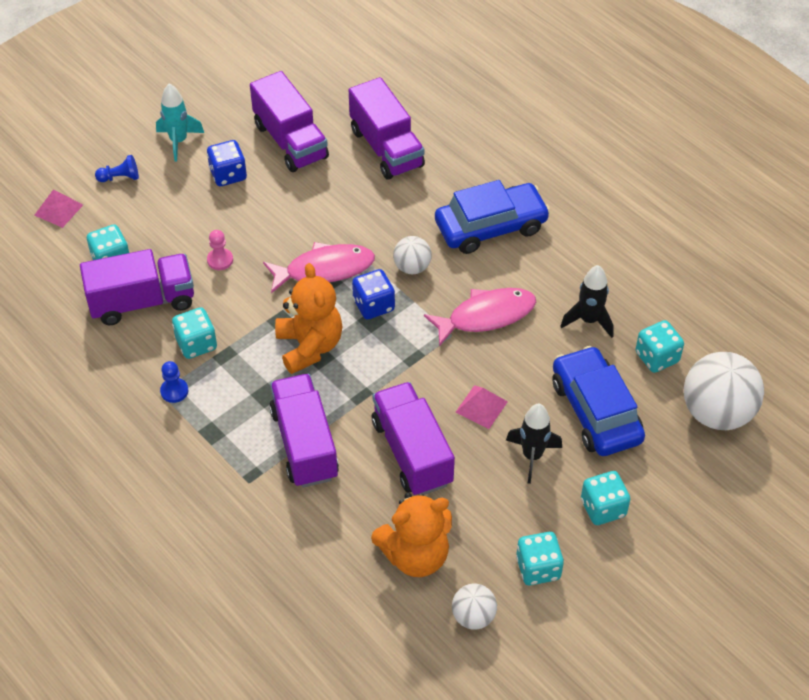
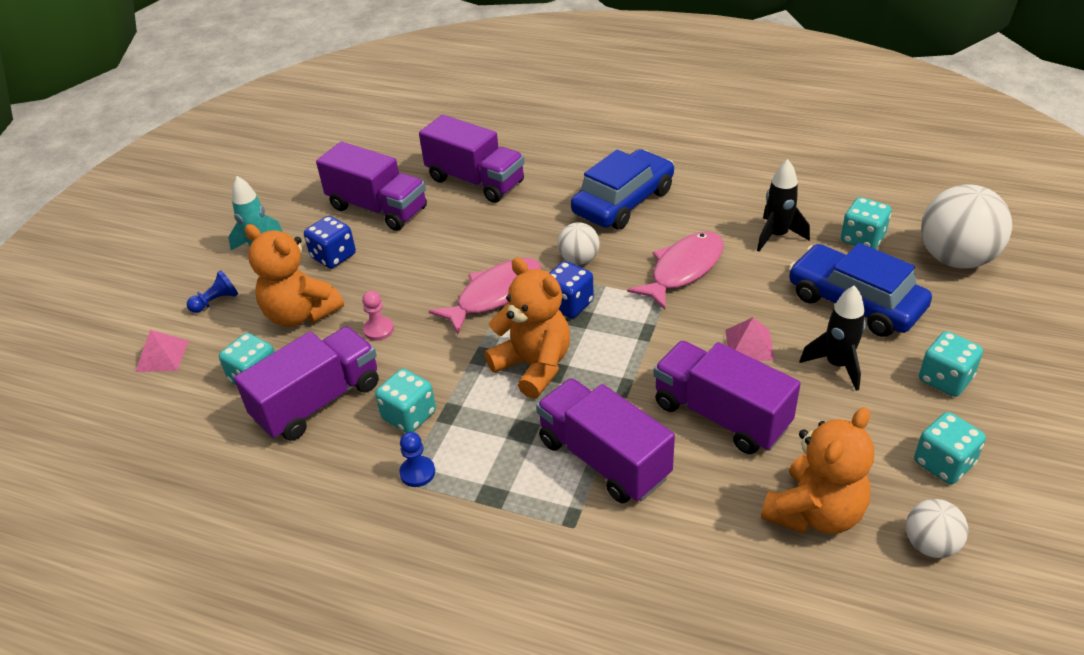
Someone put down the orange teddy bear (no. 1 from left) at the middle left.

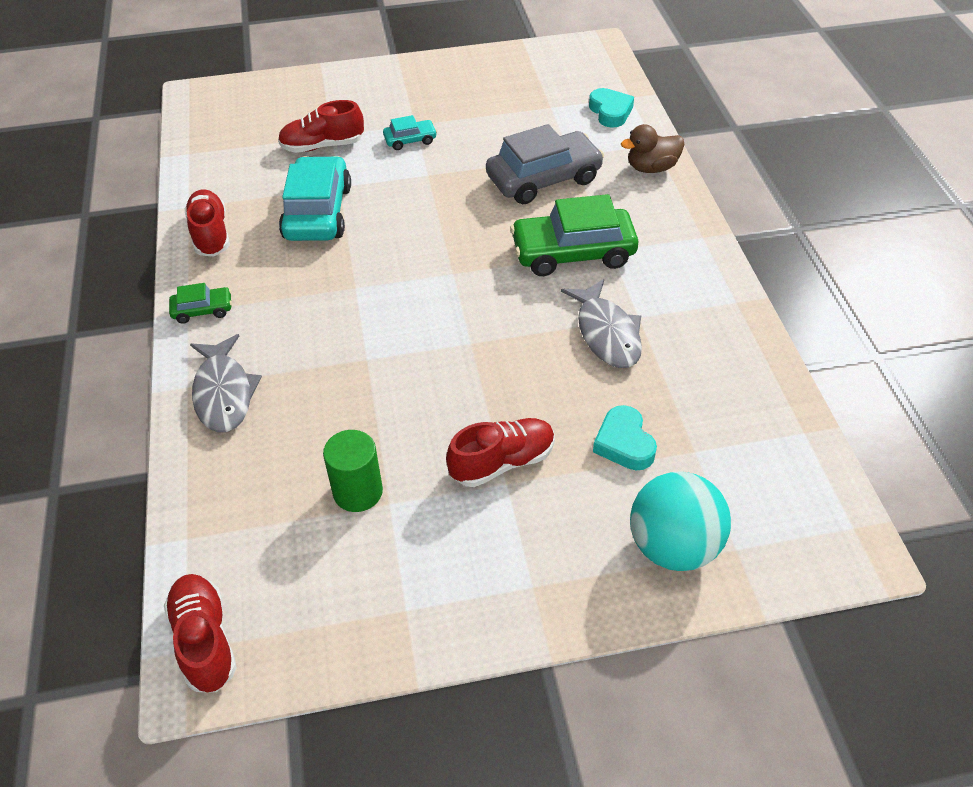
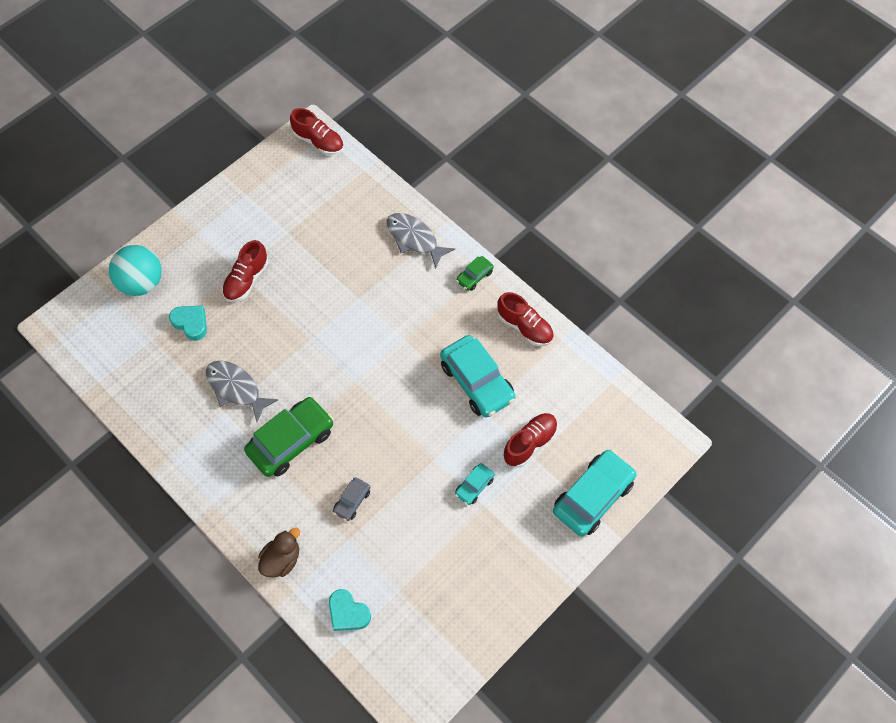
Someone took away the green solid cylinder at the centre. Someone put down the turquoise toy car (no. 3 from left) at the bottom centre. Someone scaled the gray toy car at the top centre by 0.48.

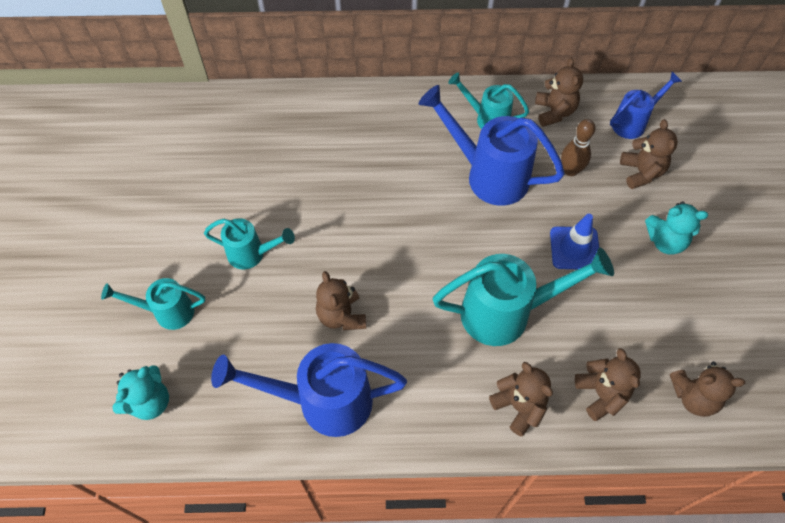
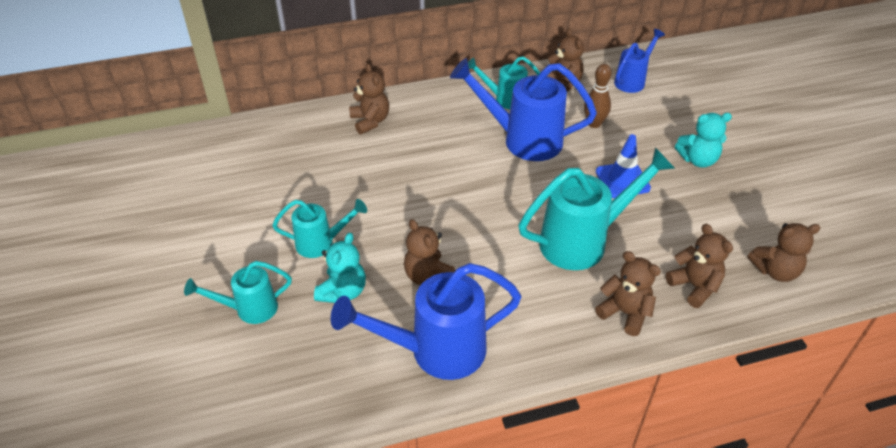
Someone carried the turquoise teddy bear (no. 1 from left) from the bottom left to the centre. Someone carried the dark brown teddy bear (no. 5 from left in the first image) from the top right to the top centre.

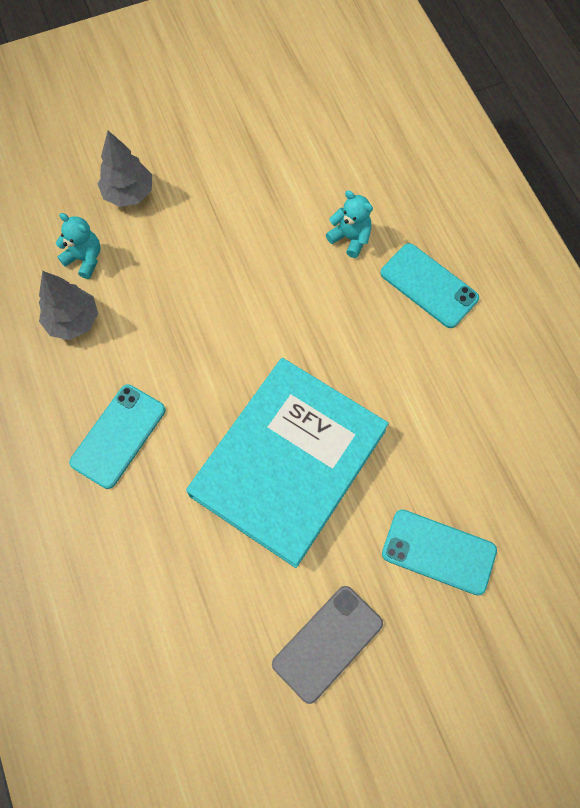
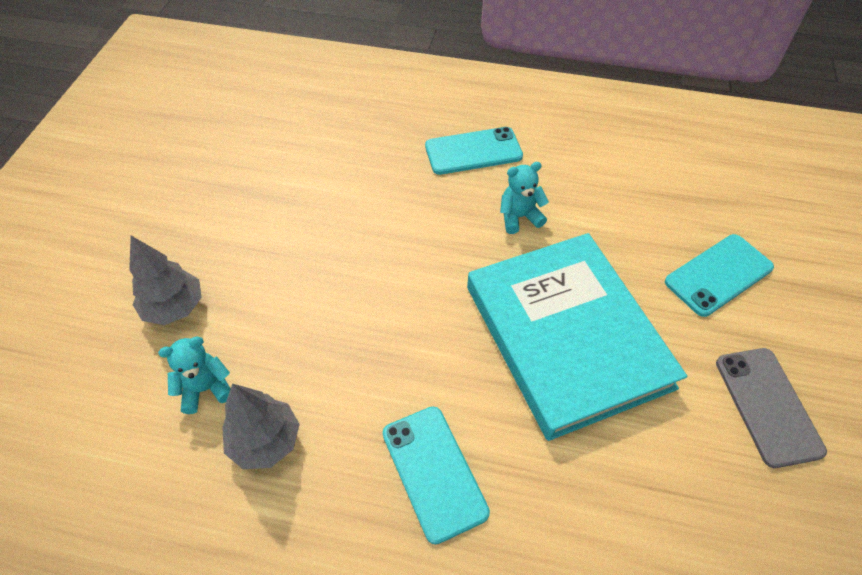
Someone carried the turquoise teddy bear (no. 2 from left) from the top centre to the centre.

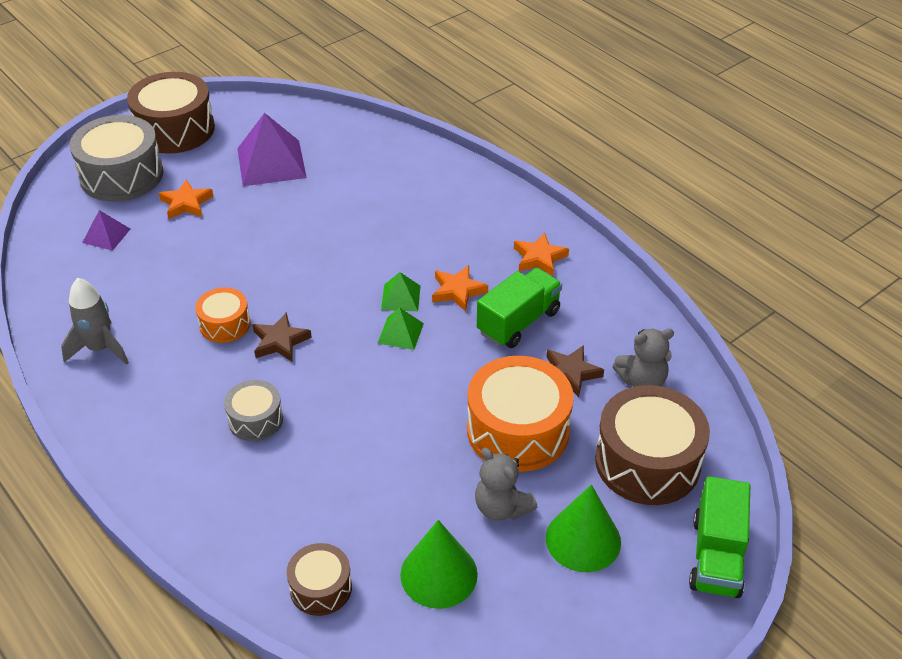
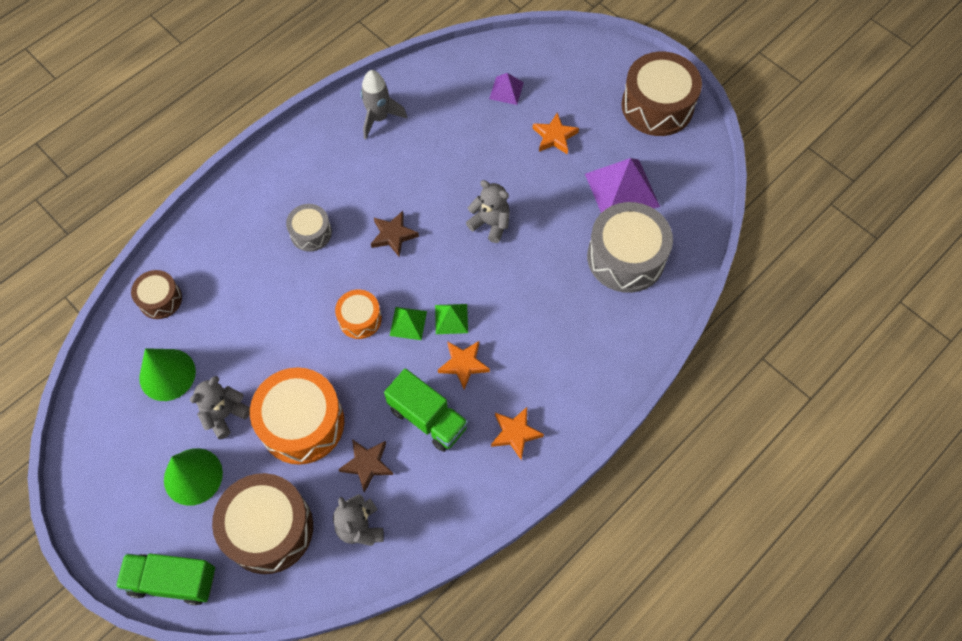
Someone put down the gray teddy bear (no. 3 from left) at the top centre. Someone carried the gray toy drum (no. 1 from left in the first image) from the top left to the centre. Someone carried the orange toy drum (no. 1 from left in the first image) from the middle left to the centre.

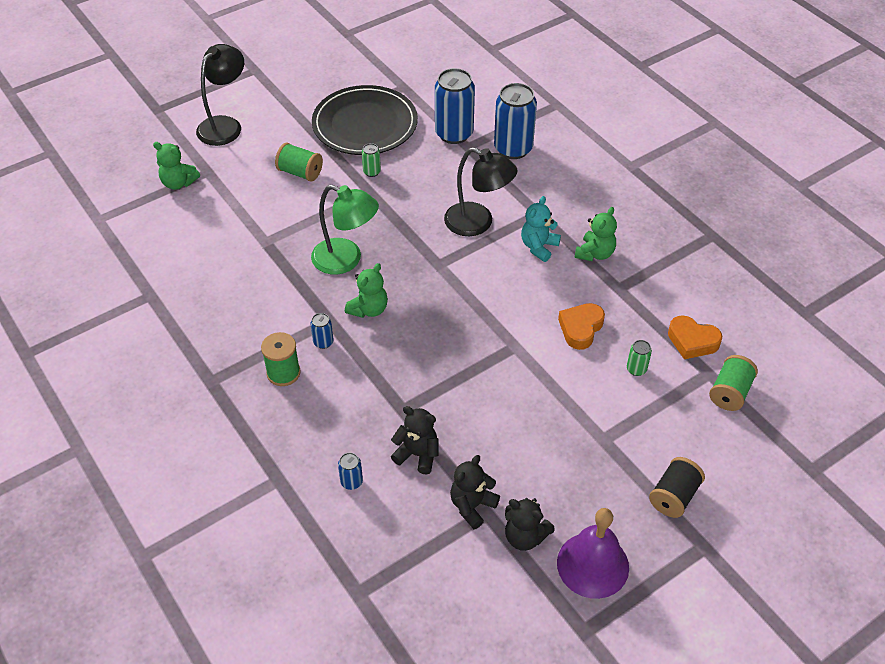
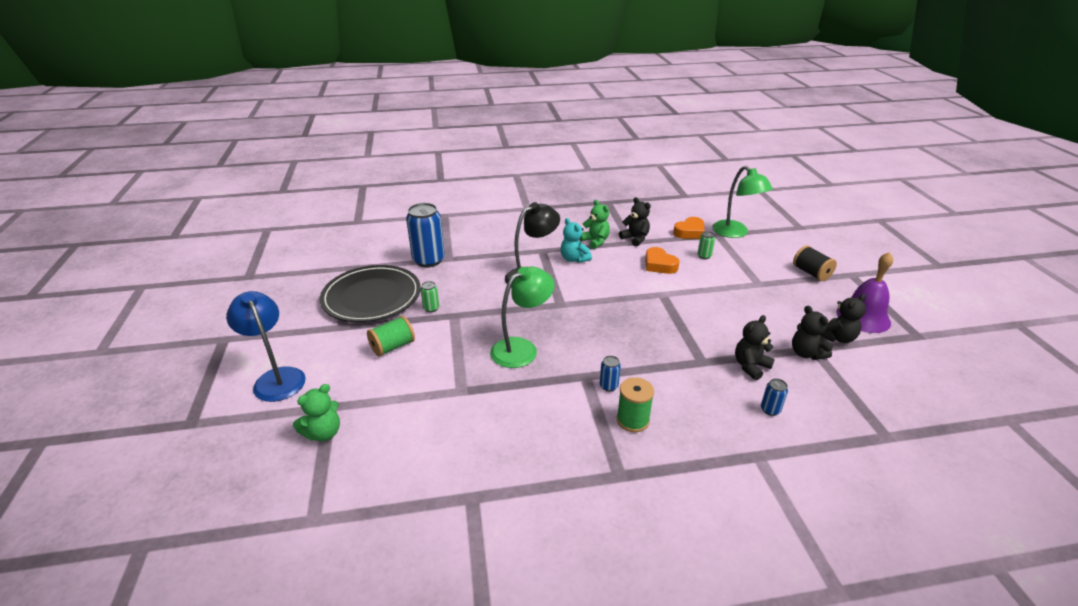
Someone took away the green teddy bear (no. 2 from left) at the centre. Someone took away the blue can (no. 4 from left) at the top centre. Someone put down the black teddy bear (no. 1 from left) at the centre. Someone swapped the green bobbin (no. 3 from left) at the middle right for the green lamp (no. 2 from left) at the middle right. Someone repainted the black lamp (no. 1 from left) at the top left, which became the blue lamp at the middle left.

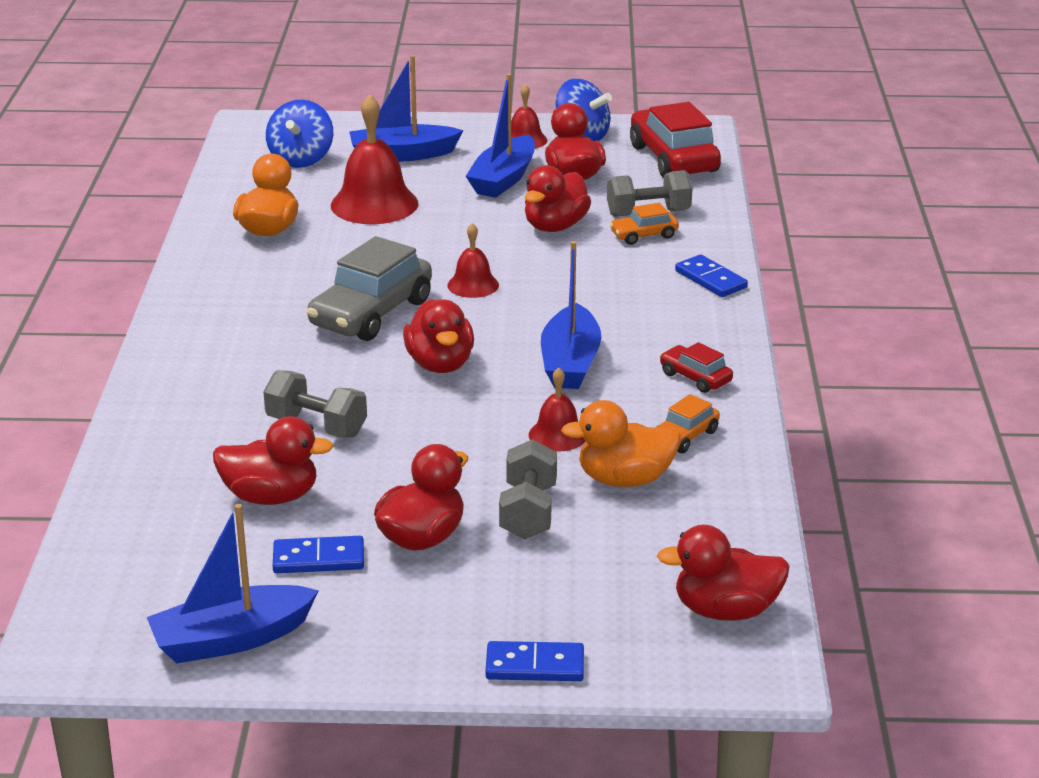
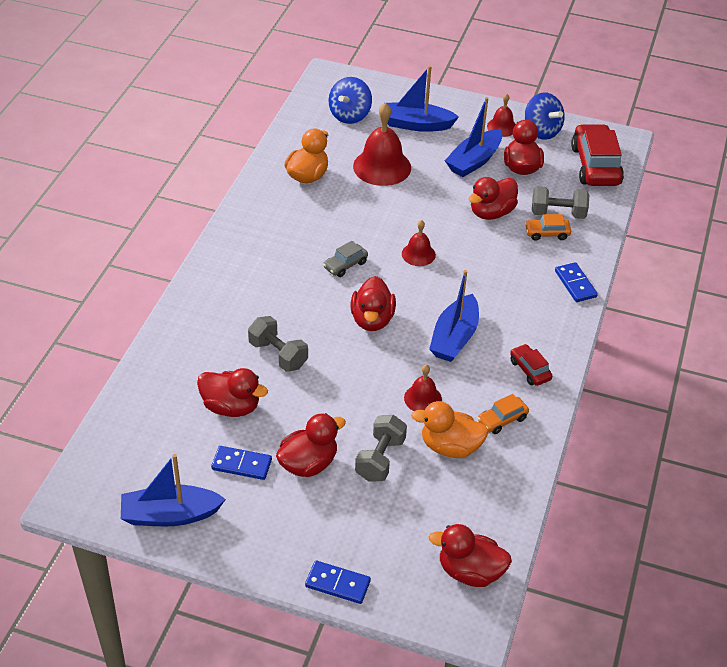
Someone scaled the gray toy car at the centre by 0.50.

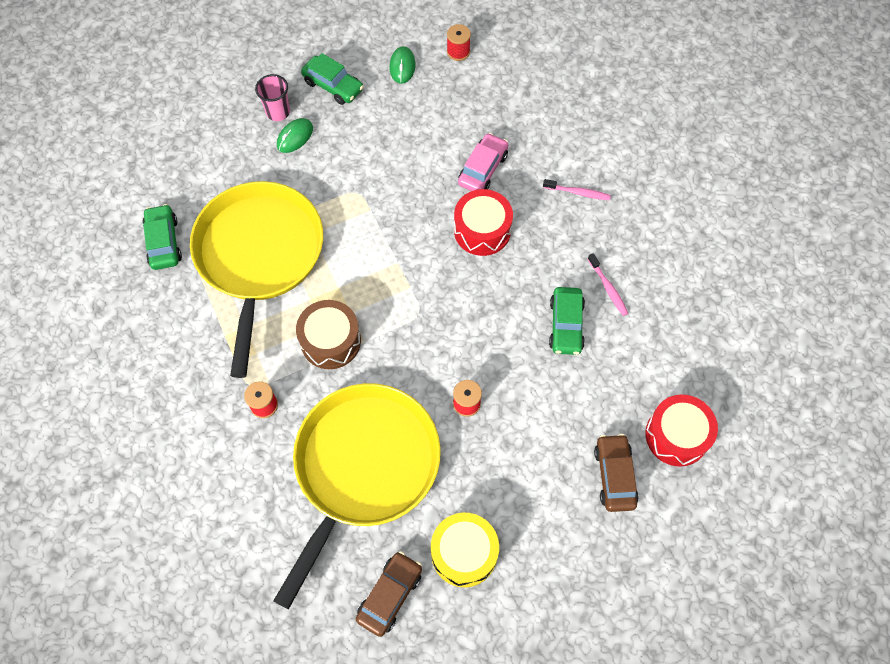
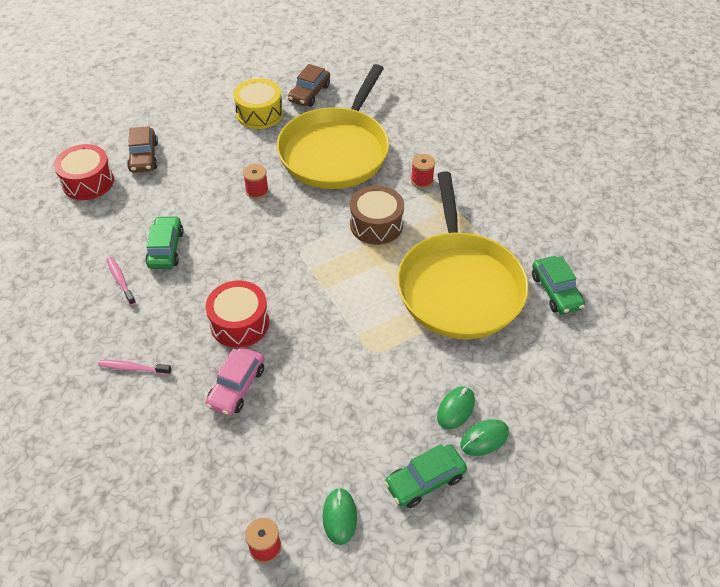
Someone swapped the rose-pink tumbler at the top left for the green computer mouse (no. 3 from left) at the bottom right. Someone rotated the green toy car (no. 2 from left) at the top centre by 60 degrees counterclockwise.

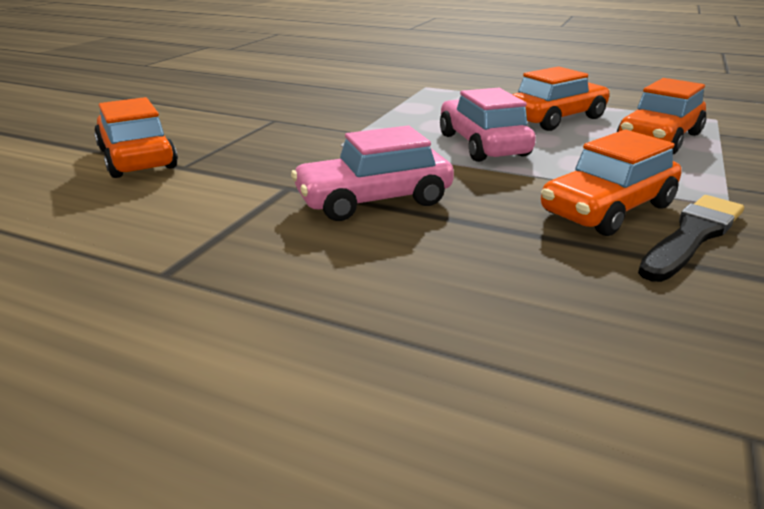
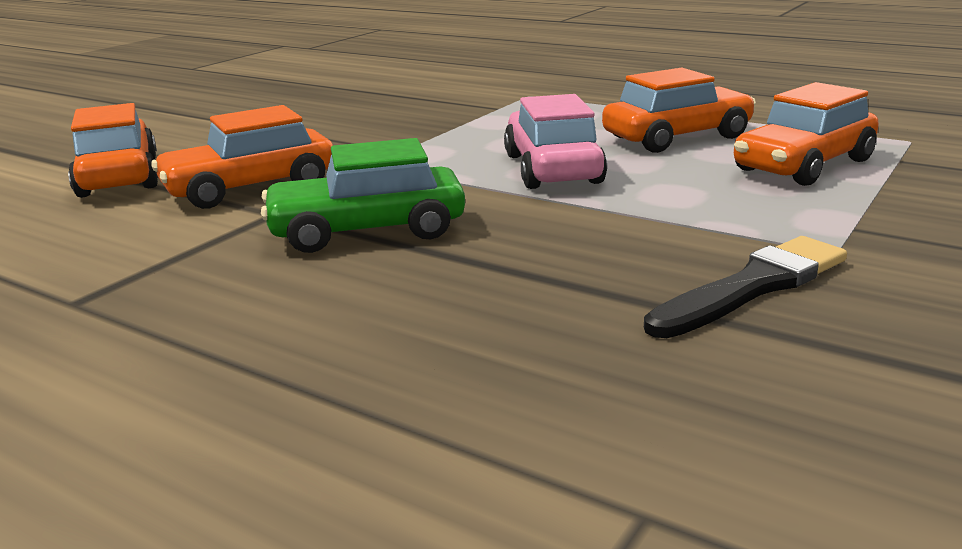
Someone carried the orange toy car (no. 3 from left in the first image) from the middle right to the top left. Someone repainted the rose-pink toy car (no. 1 from left) at the centre, which became the green toy car at the centre.

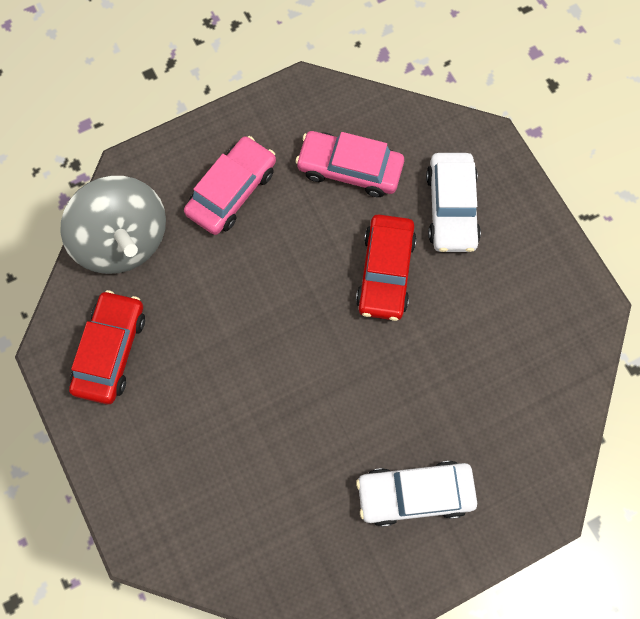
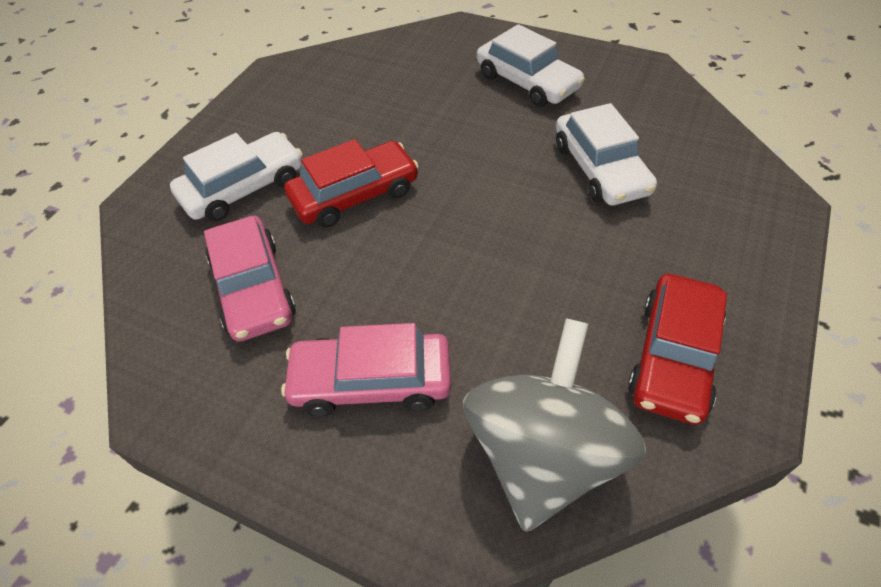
Someone put down the pure white toy car (no. 3 from left) at the top right. Someone rotated the red toy car (no. 1 from left in the first image) at the middle left by 45 degrees counterclockwise.

